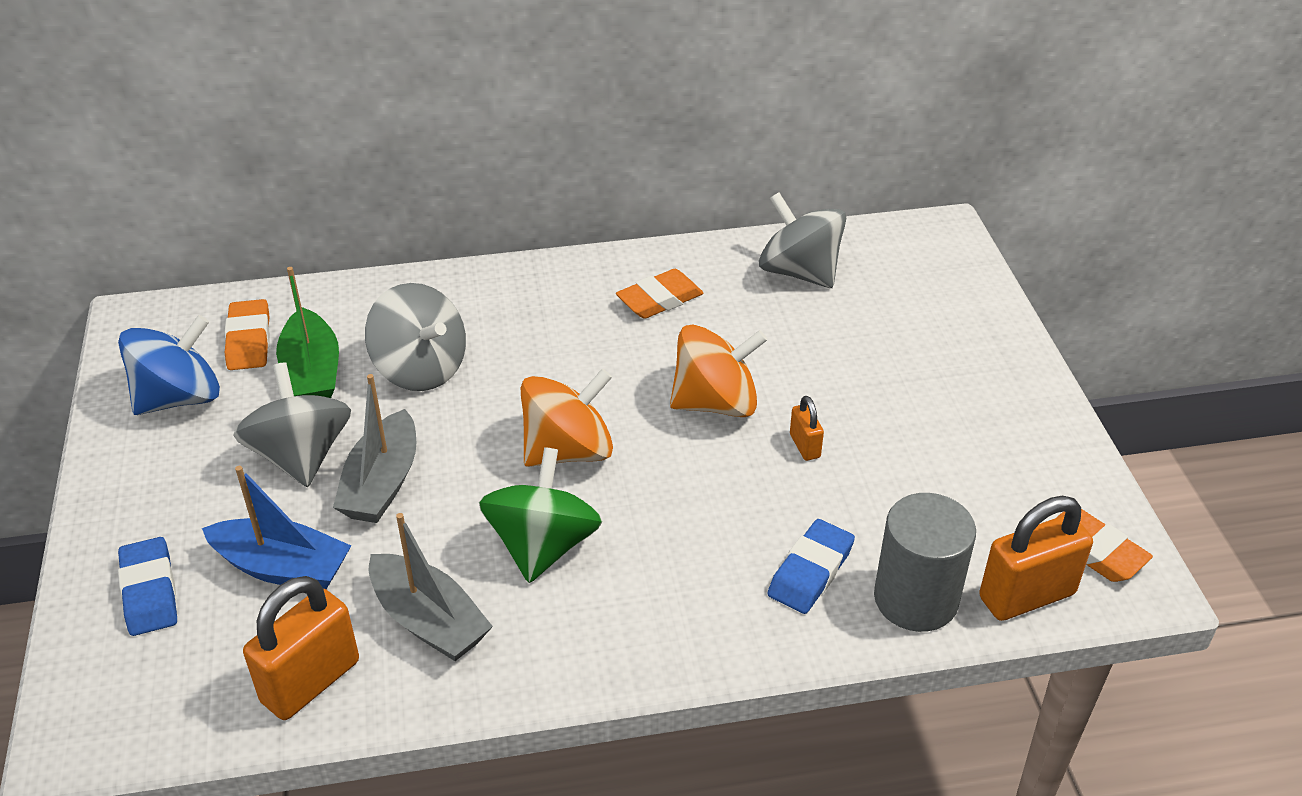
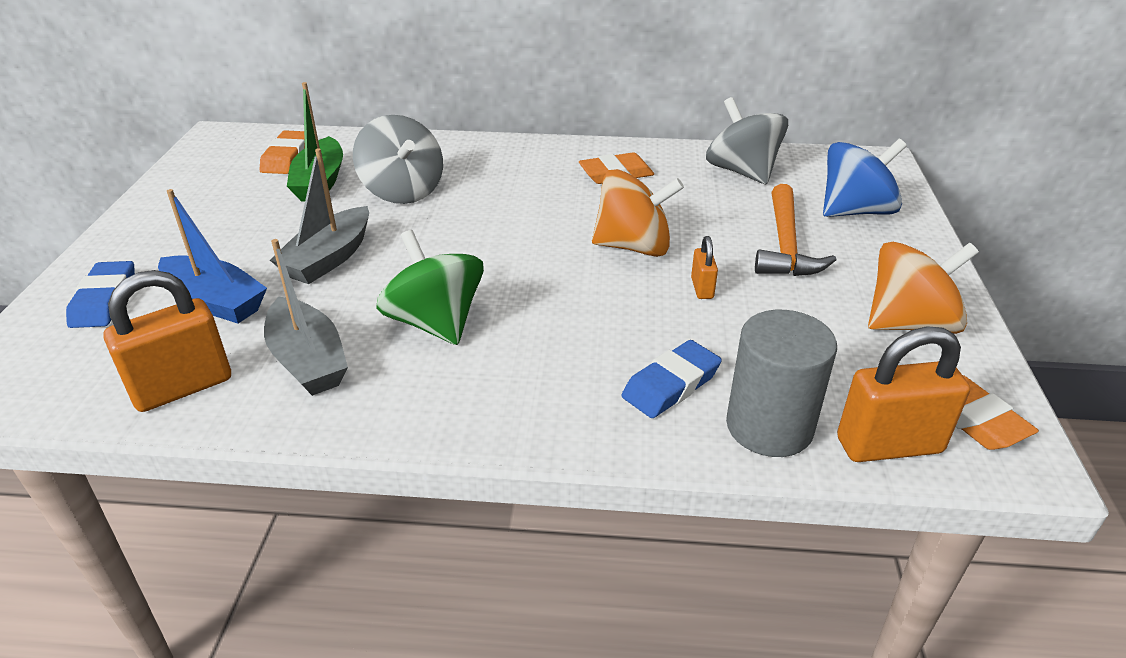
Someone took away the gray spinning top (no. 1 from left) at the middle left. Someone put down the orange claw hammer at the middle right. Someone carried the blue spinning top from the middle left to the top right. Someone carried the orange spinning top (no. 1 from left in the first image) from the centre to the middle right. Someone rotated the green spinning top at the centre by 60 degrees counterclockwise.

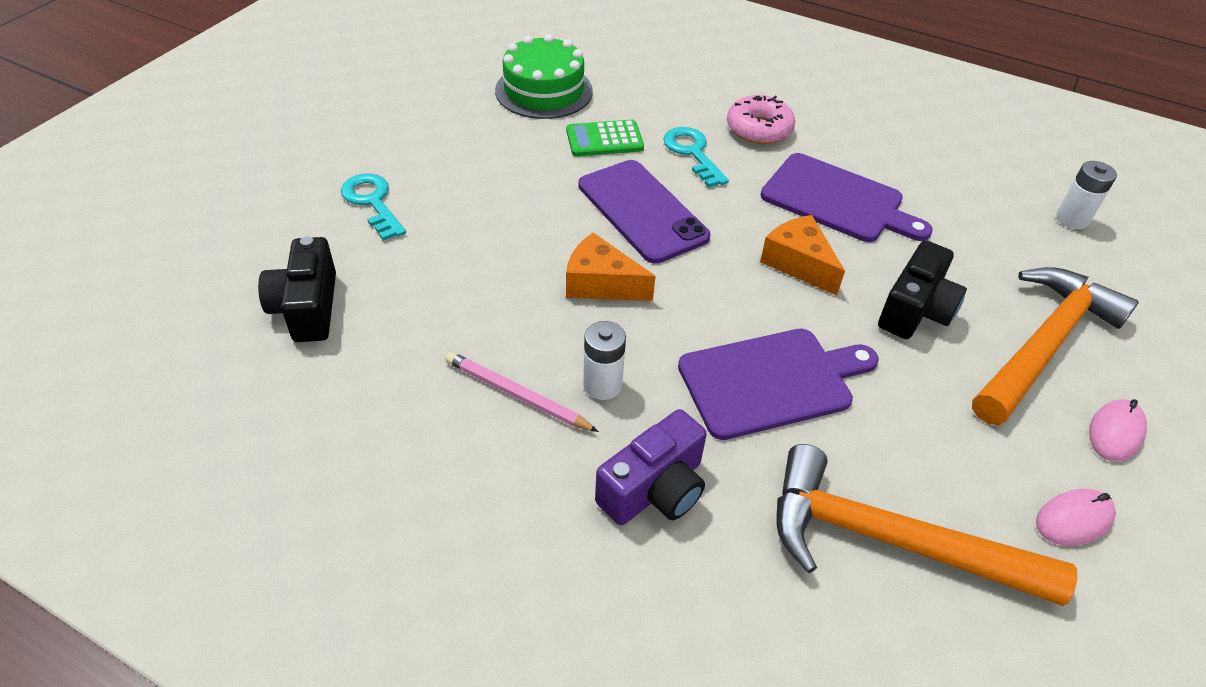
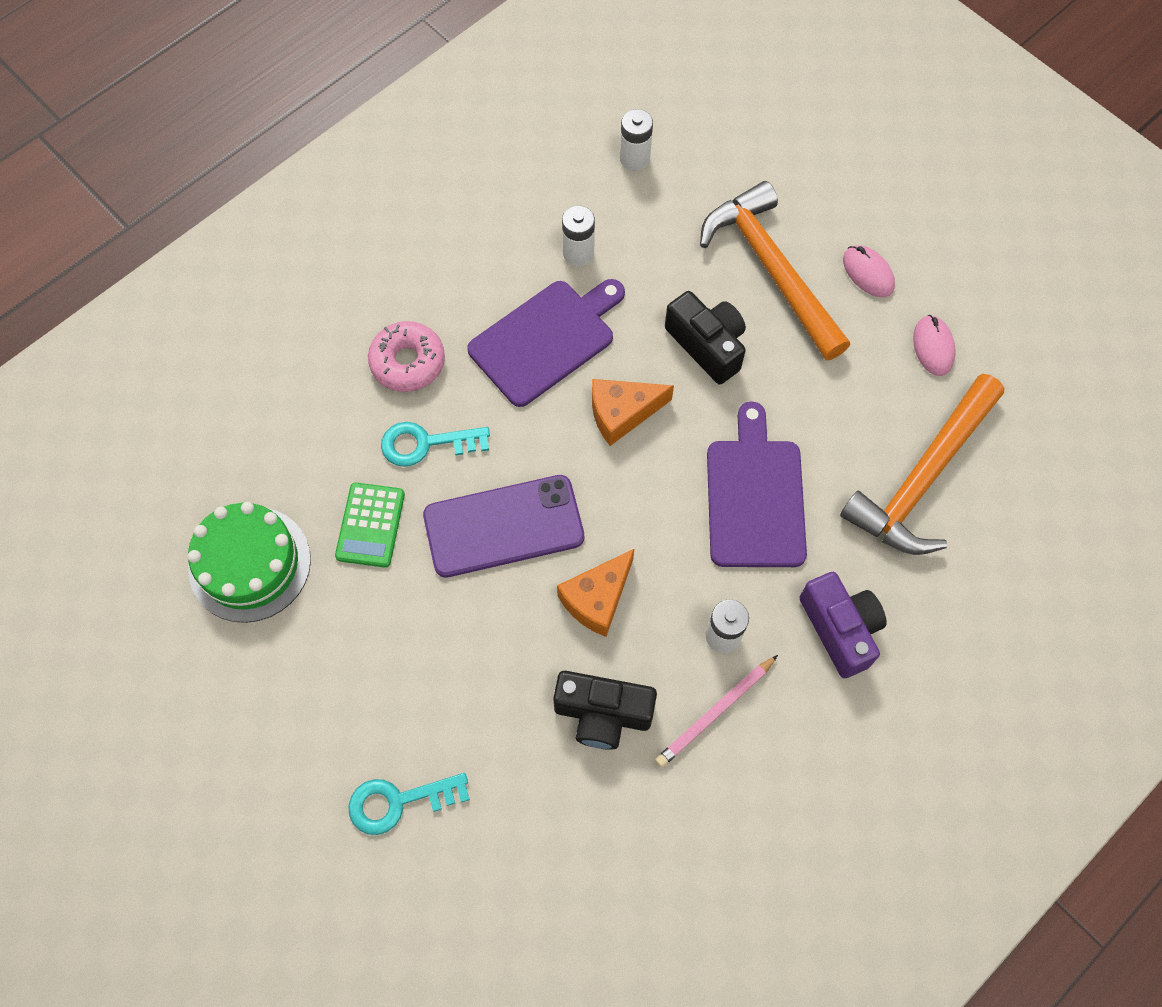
Someone put down the pure white AA battery (no. 1 from left) at the top centre. Someone carried the black compact camera (no. 1 from left) from the middle left to the bottom centre.

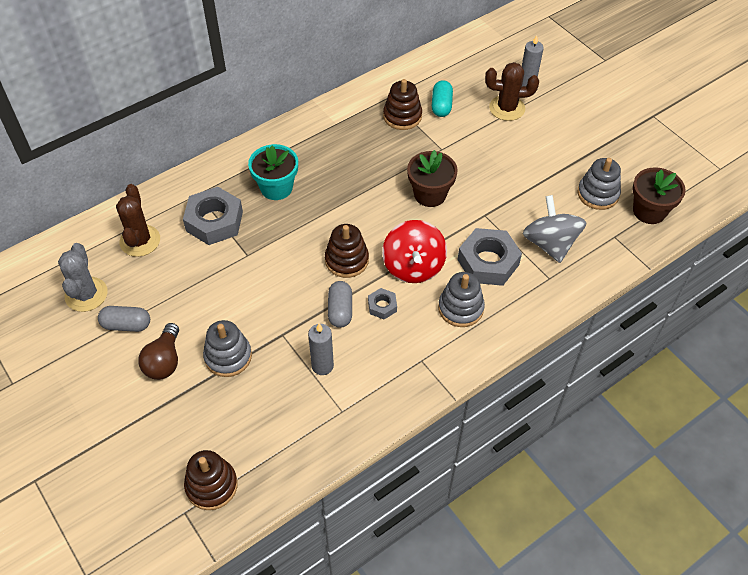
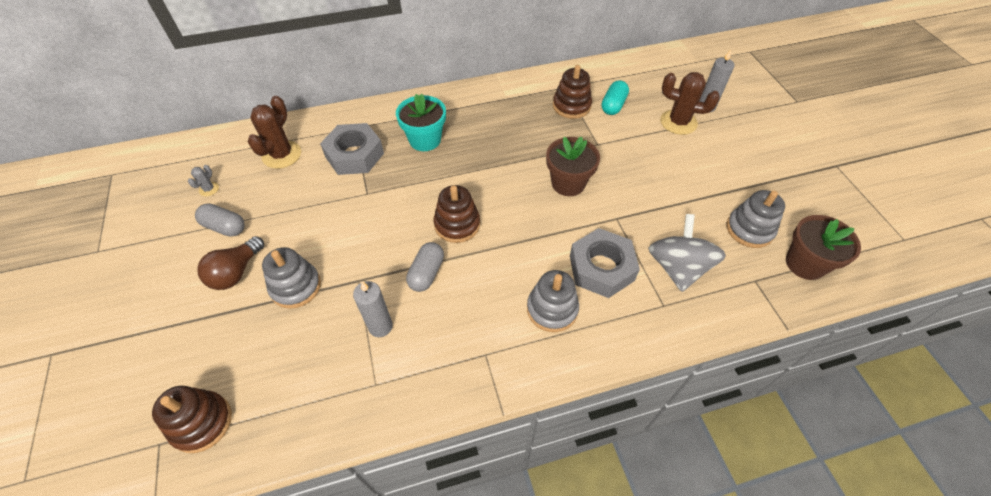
Someone took away the gray hexagon nut (no. 2 from left) at the centre. Someone took away the red spinning top at the centre. Someone scaled the gray cactus at the middle left by 0.47.

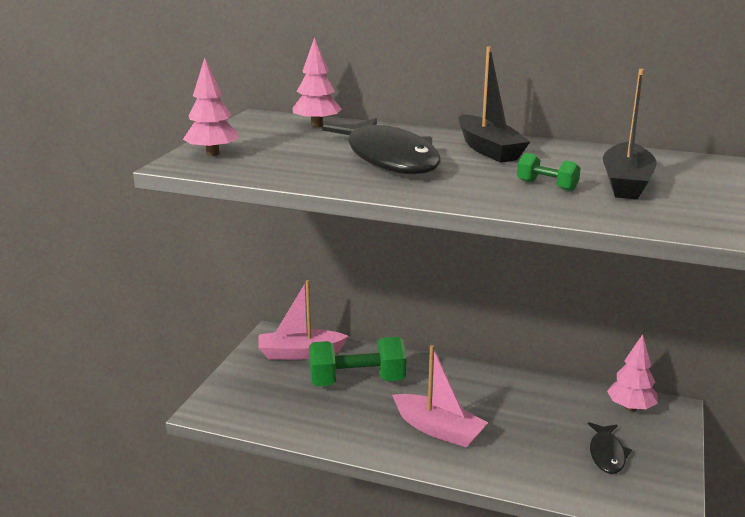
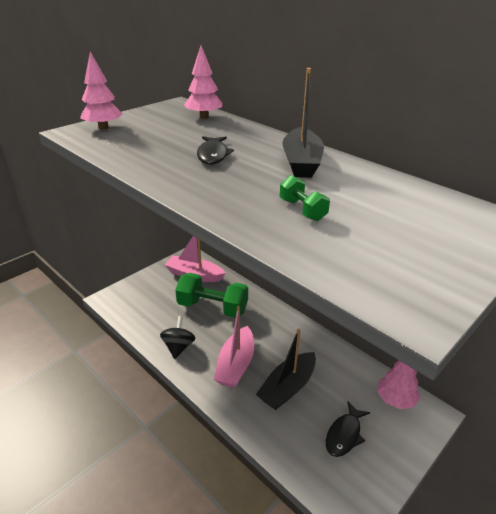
Someone put down the black spinning top at the centre. Someone carried the black sailboat (no. 2 from left in the first image) from the top right to the bottom centre. Someone rotated the rose-pink sailboat (no. 2 from left) at the bottom centre by 45 degrees clockwise. Someone scaled the black fish (no. 1 from left) at the top centre by 0.48.

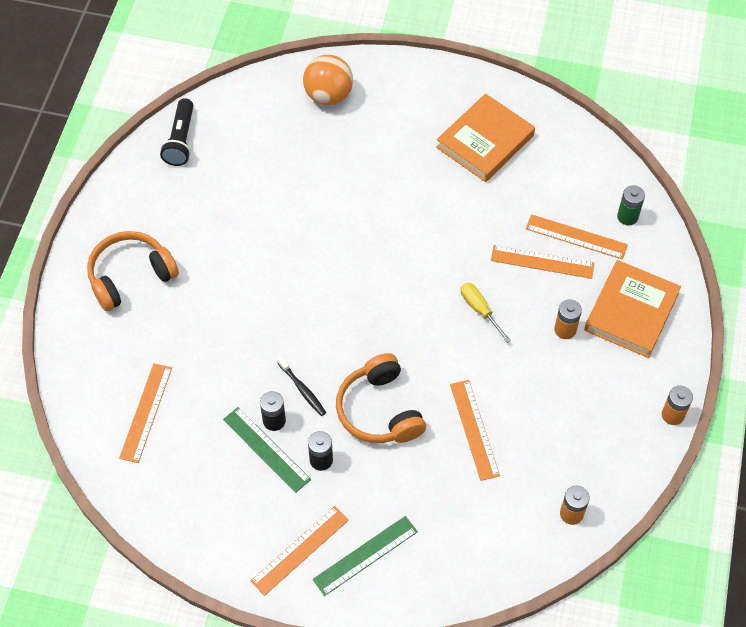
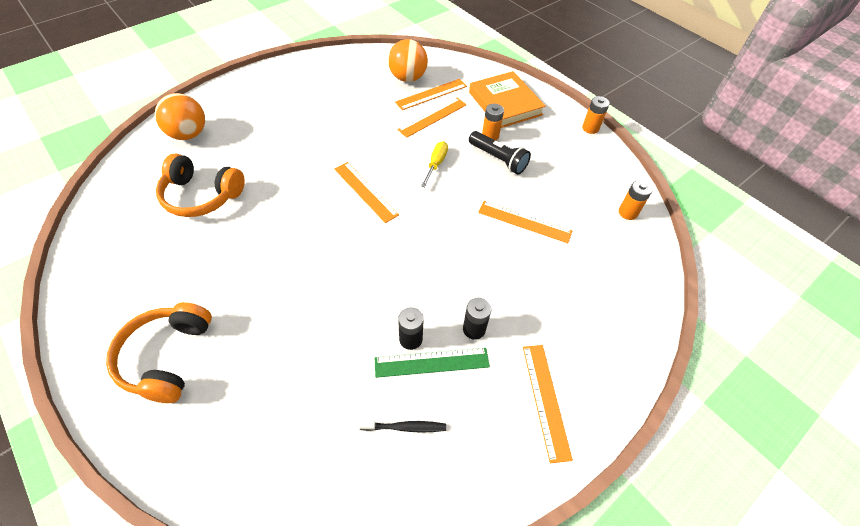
Someone took away the green ruler (no. 2 from left) at the bottom centre. Someone took away the orange hardback (no. 1 from left) at the top centre. Someone took away the green AA battery at the top right. Someone put down the orange ball (no. 2 from left) at the top centre. Someone carried the orange ruler (no. 1 from left) from the middle left to the centre. Someone carried the black flashlight from the top left to the top centre. Someone carried the black dental brush from the centre to the bottom centre. Someone carried the orange headset (no. 2 from left) from the centre to the middle left. Someone rotated the golden flat screwdriver at the centre by 105 degrees clockwise.

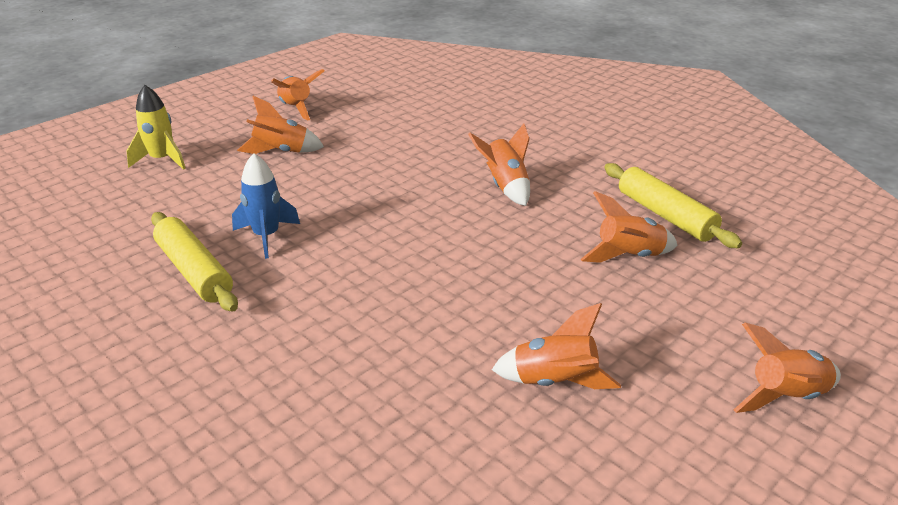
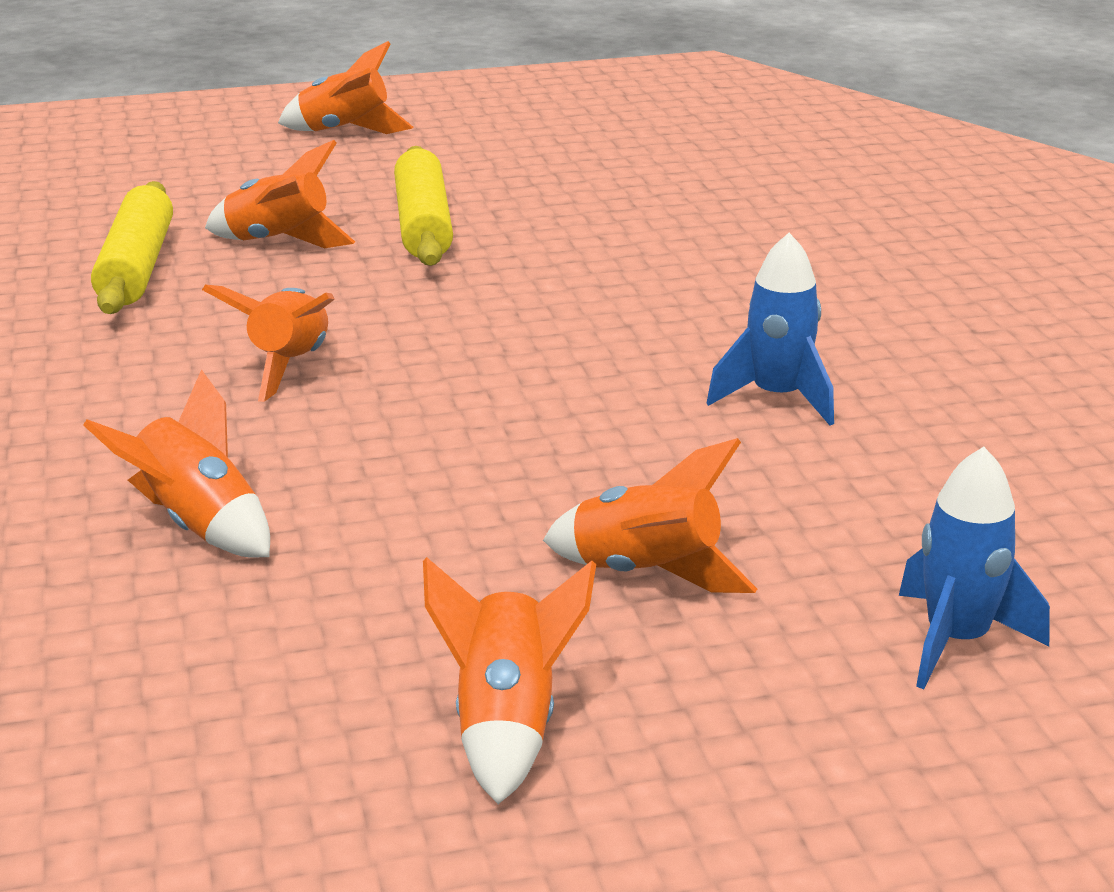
Someone carried the golden rolling pin (no. 1 from left in the first image) from the middle left to the top centre. Someone carried the orange toy rocket (no. 4 from left in the first image) from the bottom centre to the middle left. Someone repainted the golden toy rocket at the top left, which became the blue toy rocket (no. 2 from left) at the middle right.

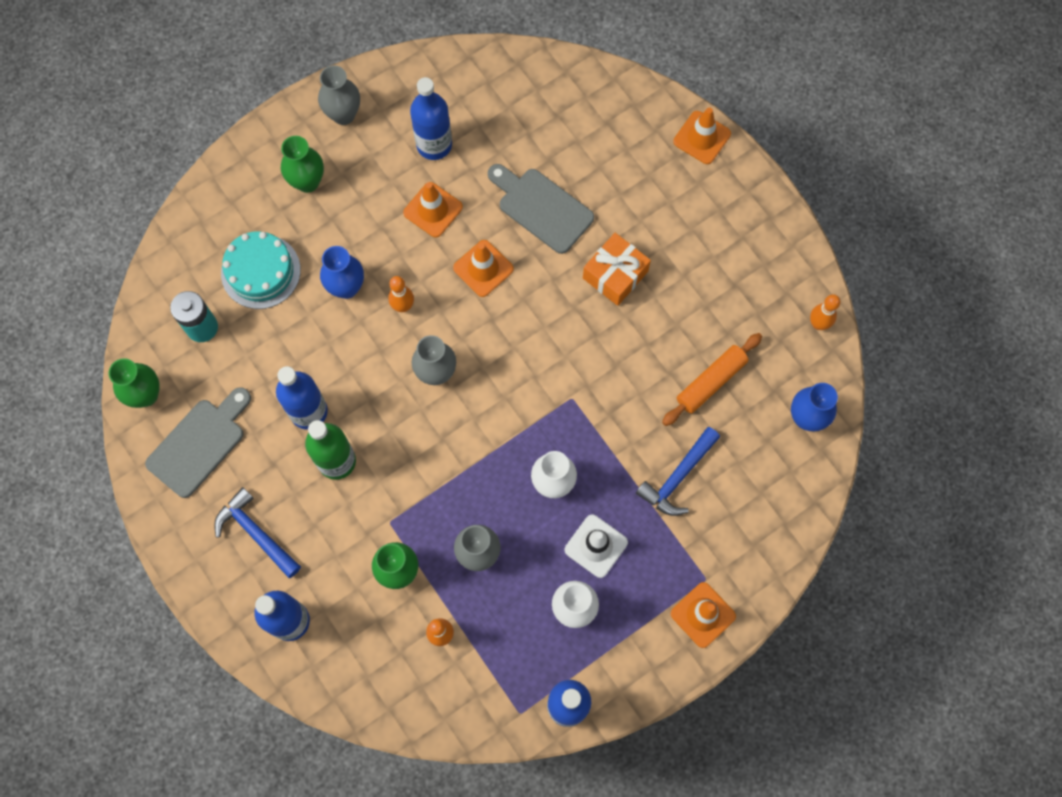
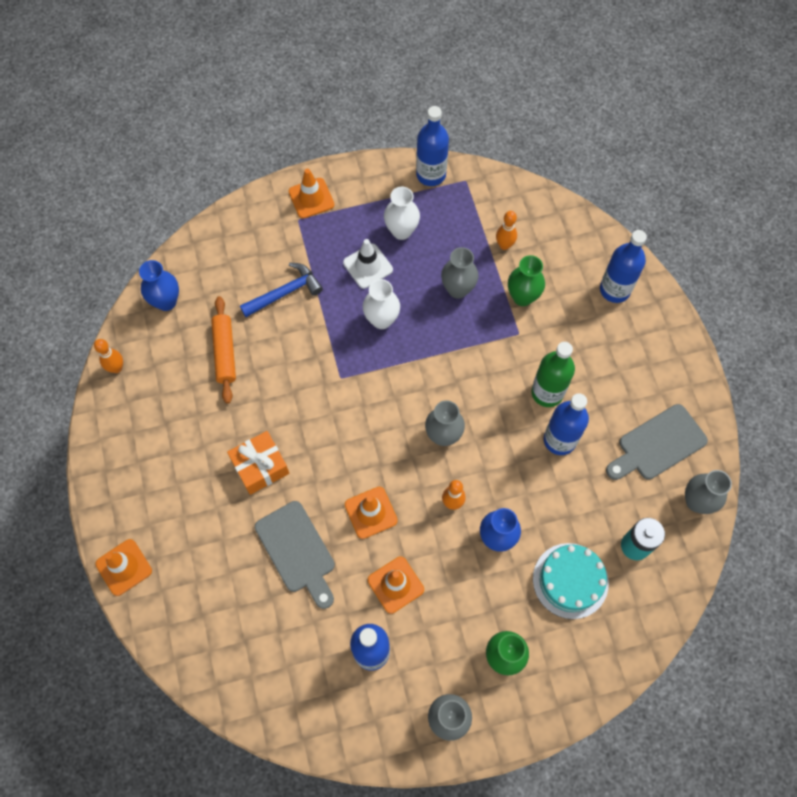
Someone took away the blue claw hammer (no. 1 from left) at the bottom left. Someone repainted the green vase (no. 1 from left) at the middle left, which became the gray vase (no. 4 from left) at the middle right. Someone rotated the orange rolling pin at the middle right by 75 degrees counterclockwise.

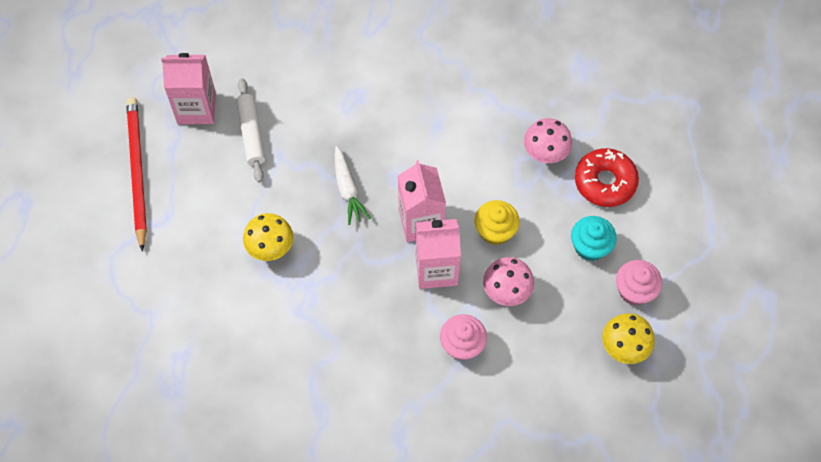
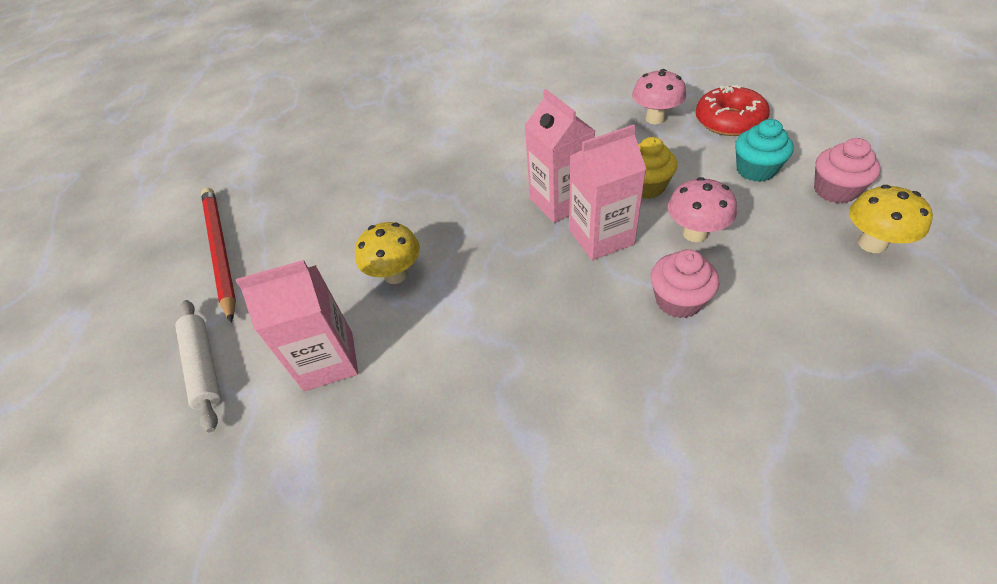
Someone took away the pure white root vegetable at the centre. Someone carried the rose-pink milk carton (no. 1 from left) from the top left to the middle left. Someone carried the pure white rolling pin from the top left to the middle left.

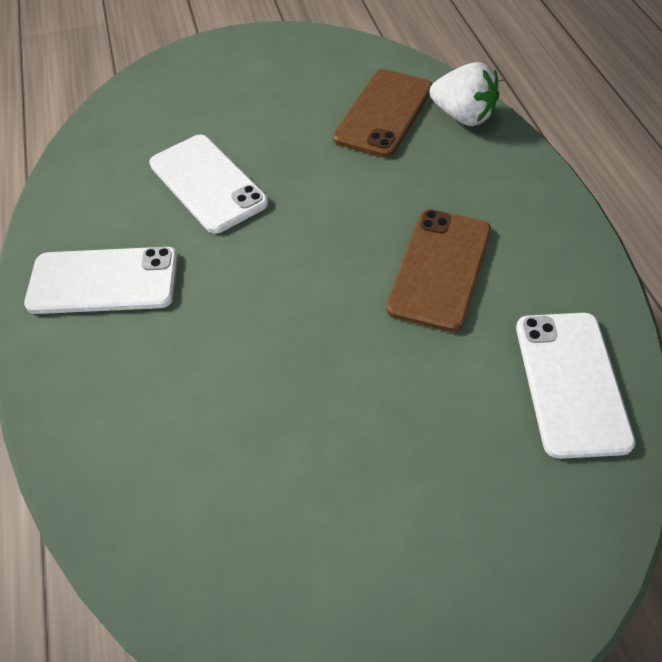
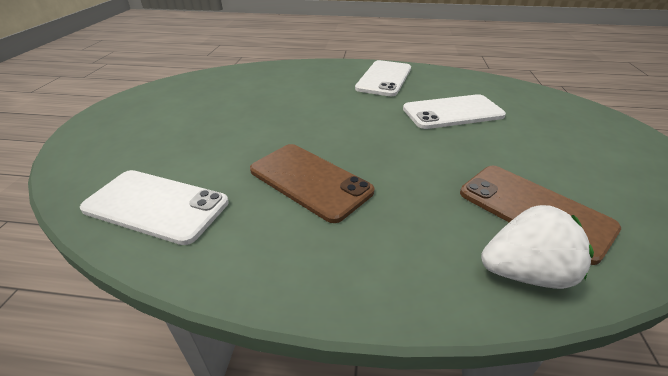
Someone rotated the pure white berry at the top right by 150 degrees counterclockwise.

